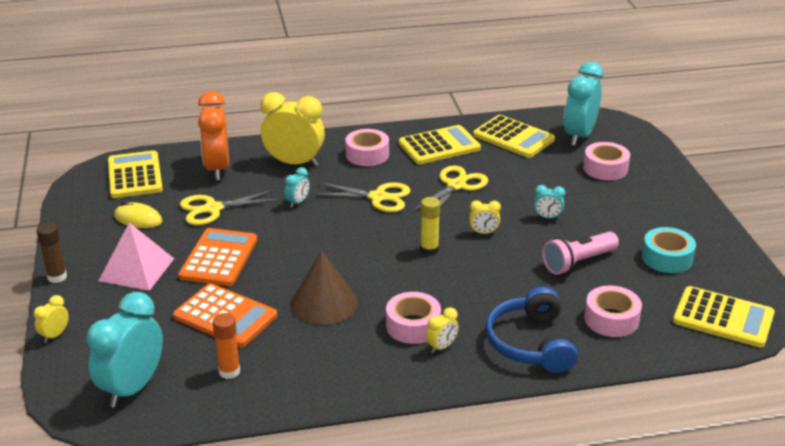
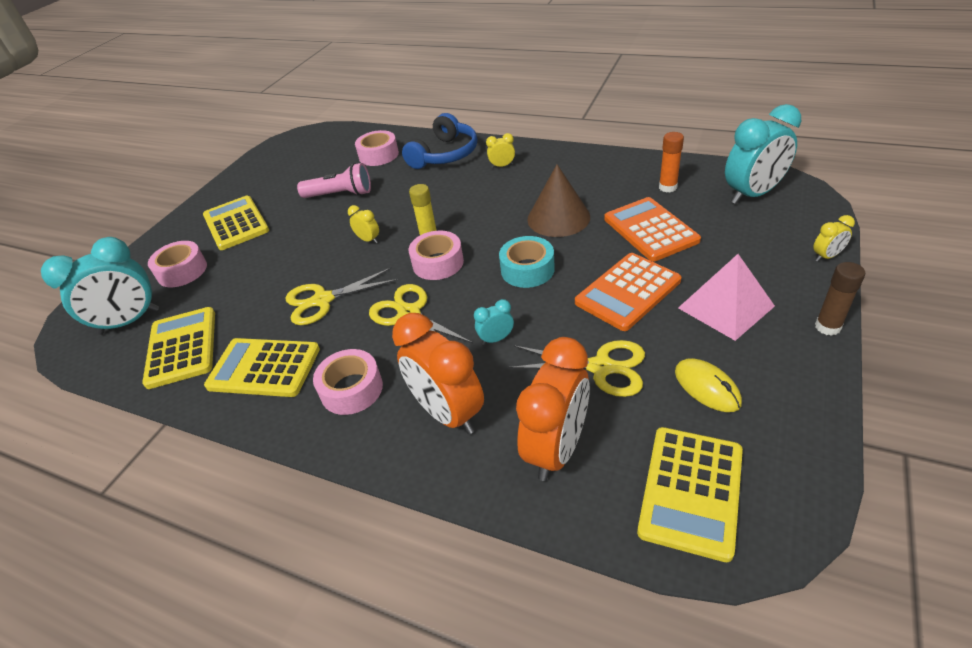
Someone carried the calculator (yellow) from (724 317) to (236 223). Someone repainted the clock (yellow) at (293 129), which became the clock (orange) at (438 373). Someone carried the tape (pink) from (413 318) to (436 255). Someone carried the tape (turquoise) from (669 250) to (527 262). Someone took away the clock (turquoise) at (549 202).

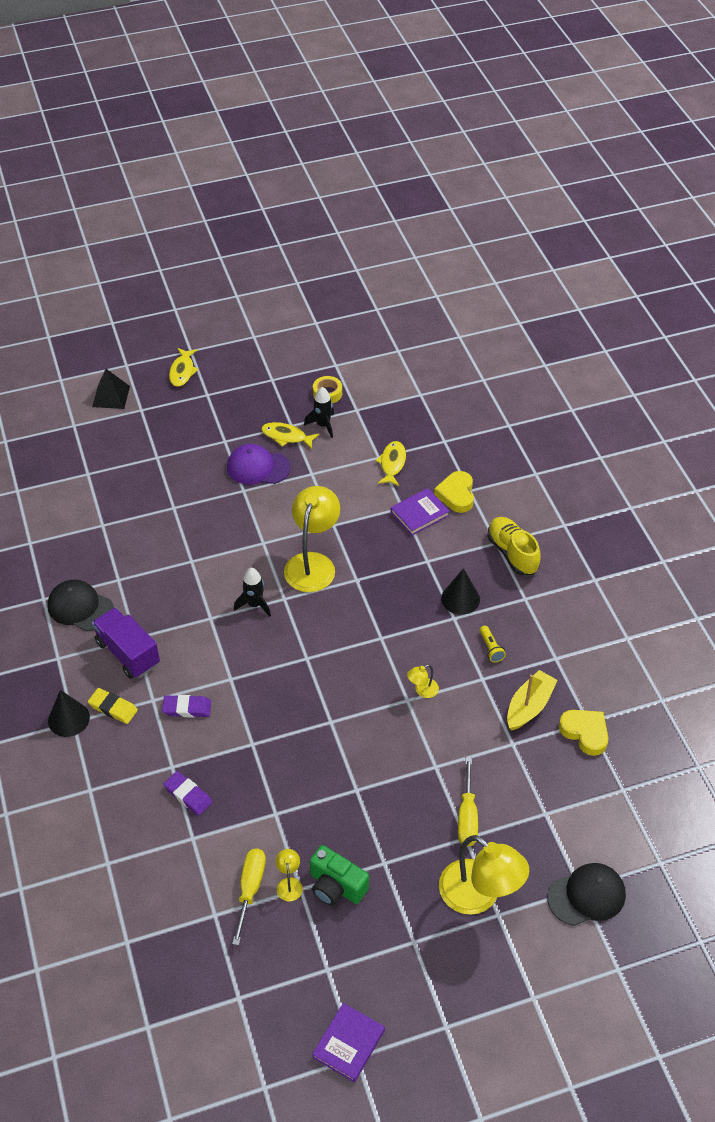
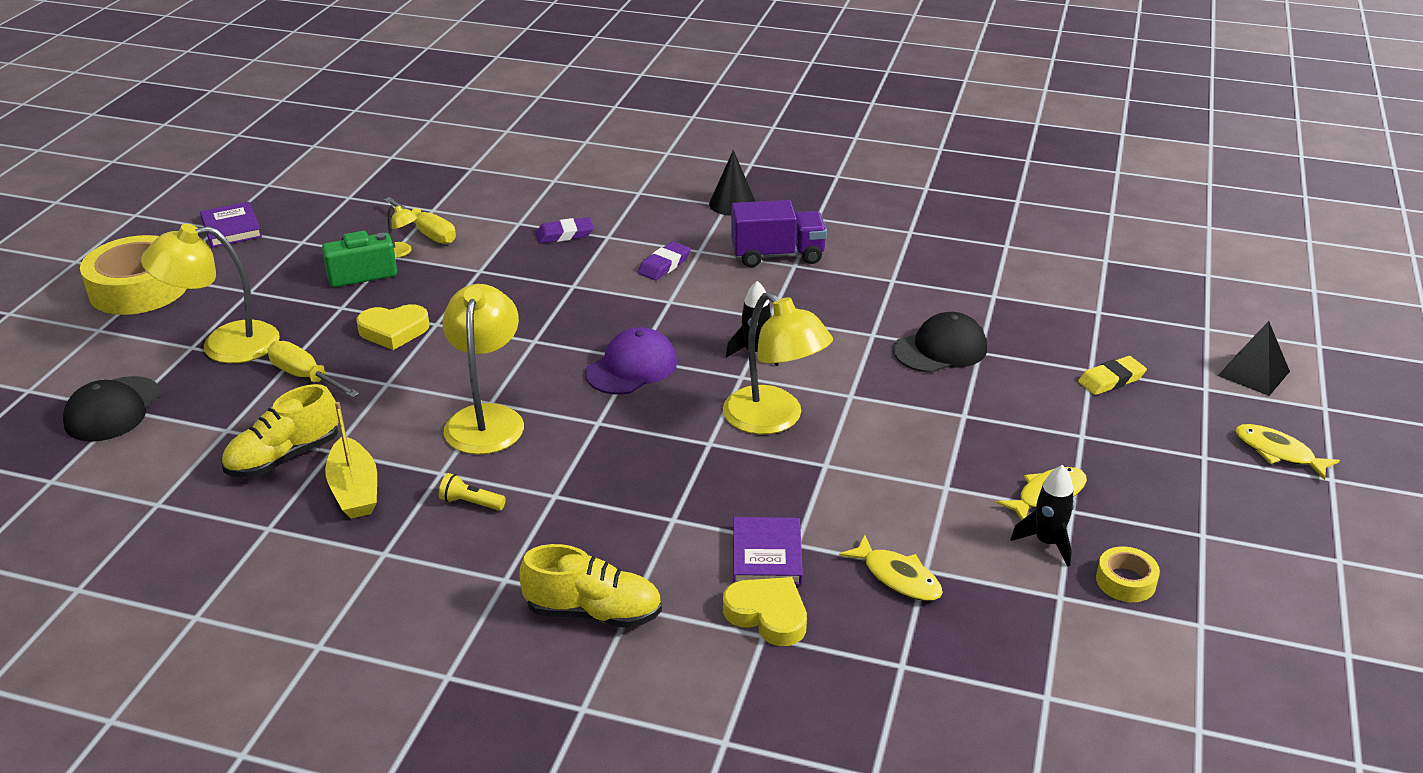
Someone put down the tape (yellow) at (133 275). Someone put down the shoe (yellow) at (280 431). Someone carried the heart (yellow) from (583 733) to (393 327). Someone scaled the lamp (yellow) at (423 681) by 2.32. Someone carried the cap (purple) from (258 464) to (631 361). Someone carried the cap (black) from (81 605) to (940 342). Someone carried the eraser (yellow) from (113 706) to (1112 375). Someone took away the cone (black) at (460 591).

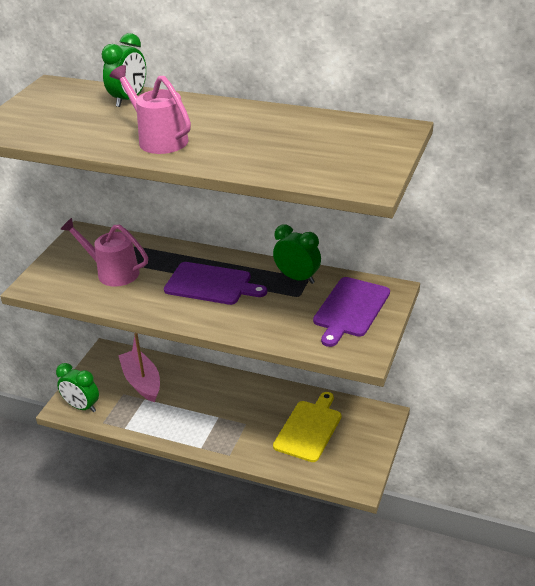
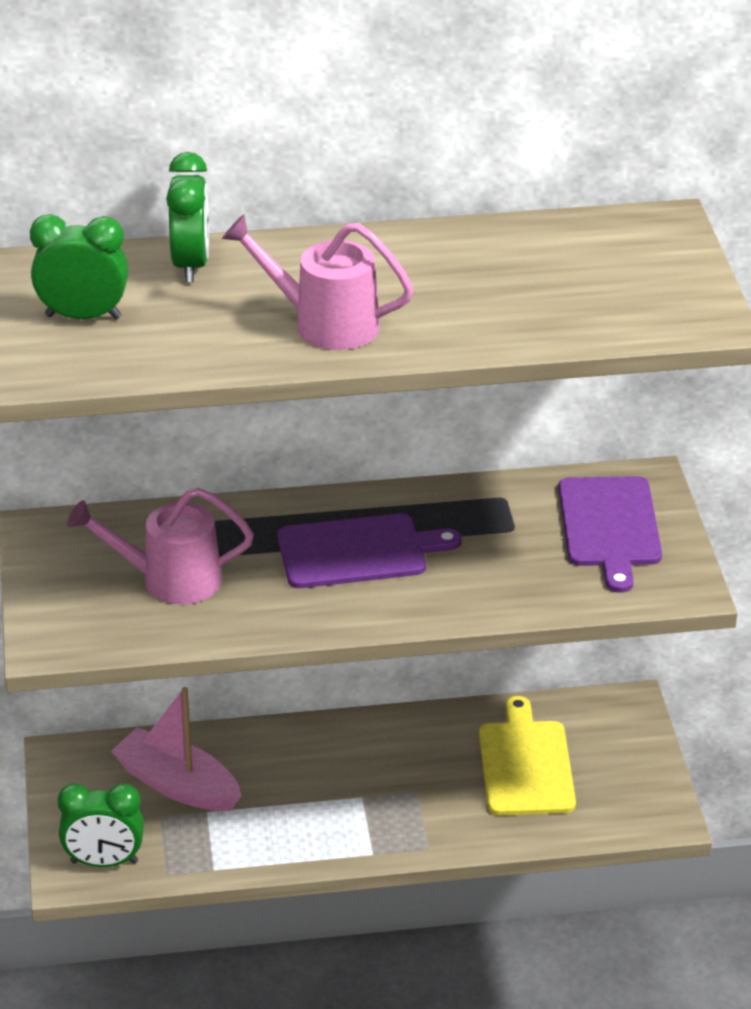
Someone carried the clock (green) from (297 254) to (79 266).

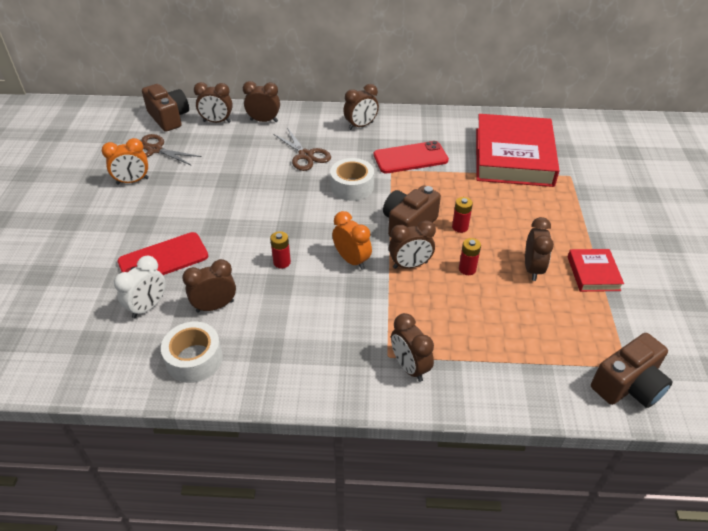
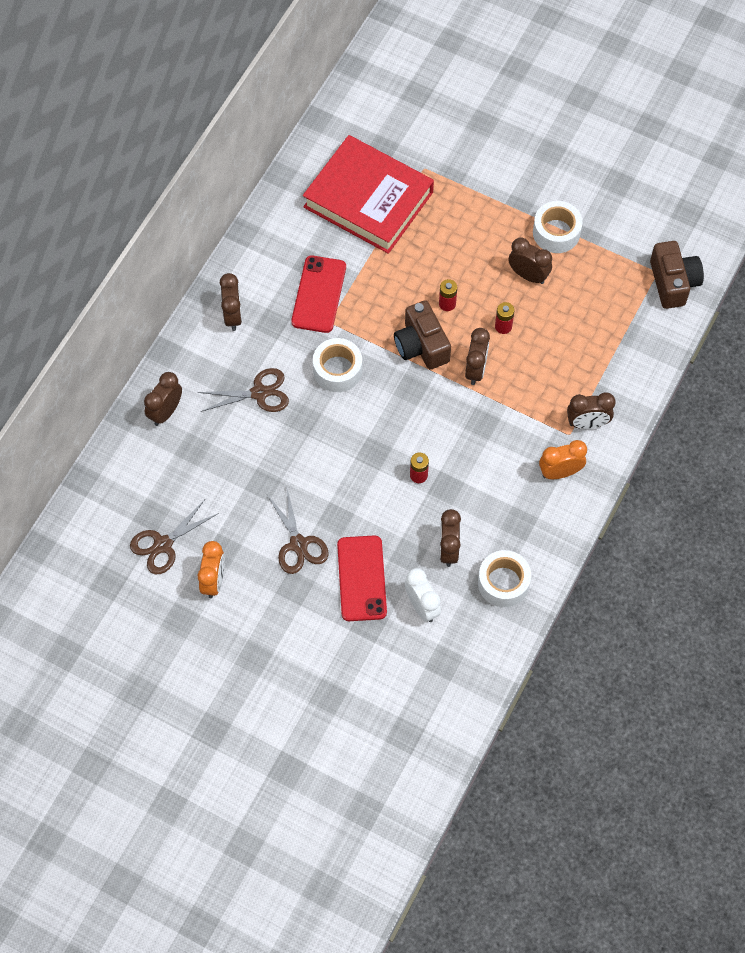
Someone put down the scissors (brown) at (298 531). Someone swapped the book (red) at (596 270) for the tape (white) at (558 227). Someone carried the clock (orange) from (352 240) to (563 459). Someone took away the camera (brown) at (165 108). Someone took away the clock (brown) at (213 102).

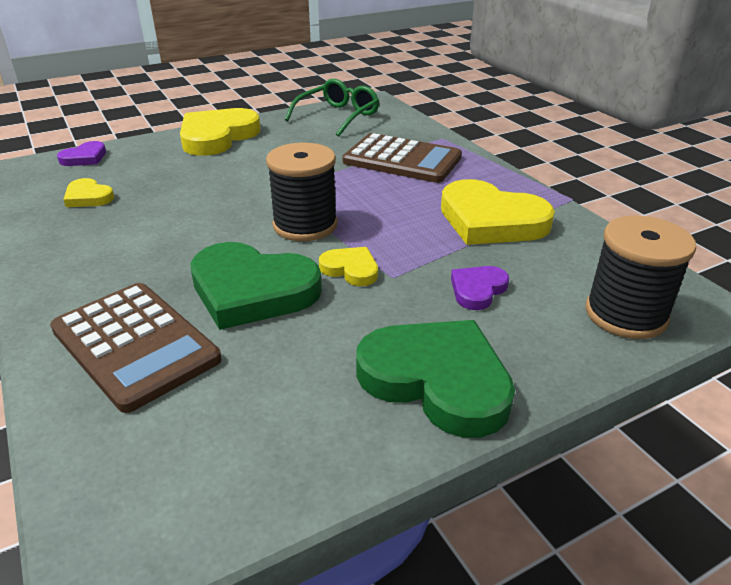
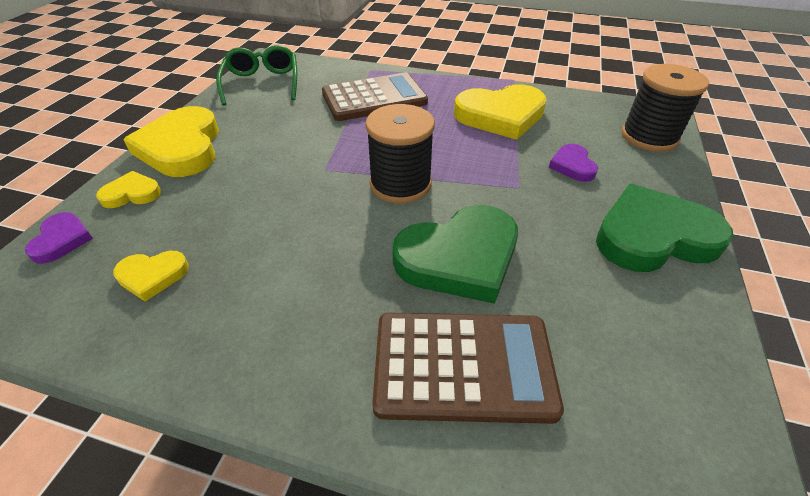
Someone carried the heart (yellow) from (348 266) to (128 189).

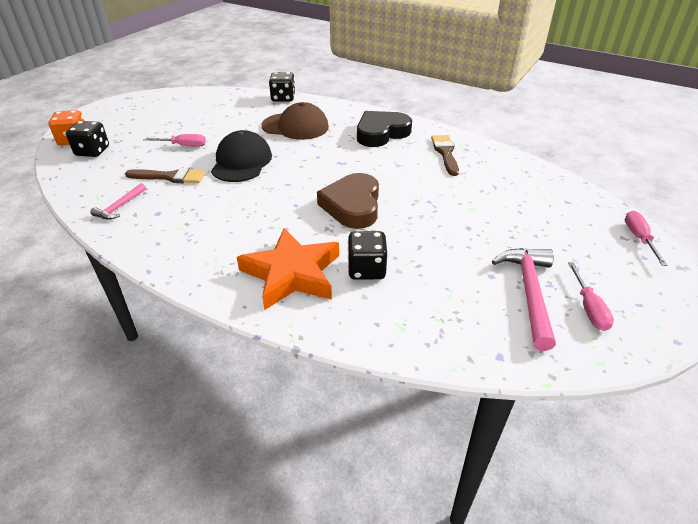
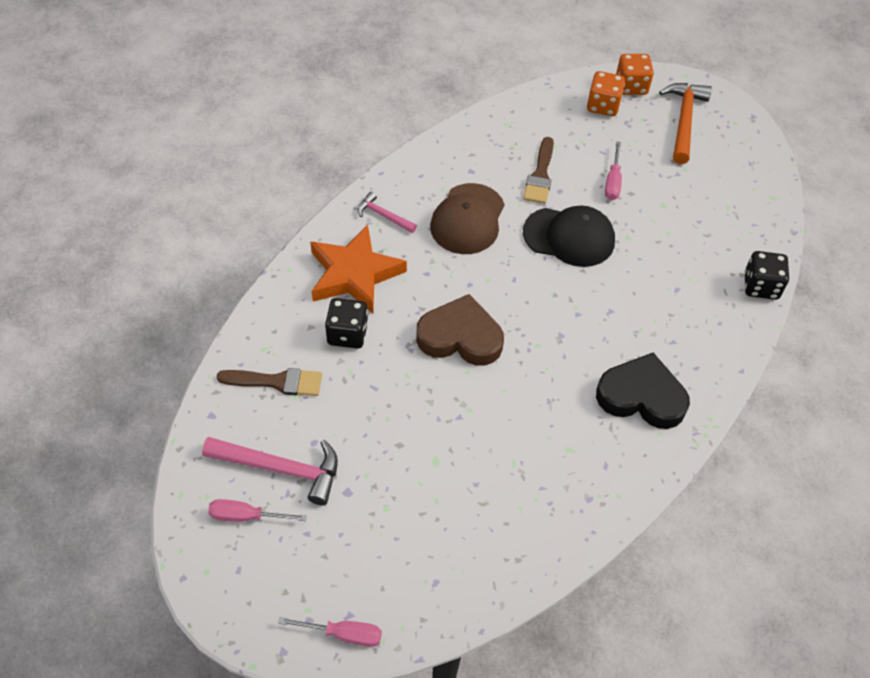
Someone carried the brush (brown) from (445 155) to (269 382). Someone carried the hammer (pink) from (118 201) to (387 212). Someone carried the cap (brown) from (295 121) to (467 218). Someone repainted the dice (black) at (87 139), which became the dice (orange) at (606 93). Someone rotated the heart (black) at (384 129) by 45 degrees counterclockwise. Someone put down the hammer (orange) at (685 123).

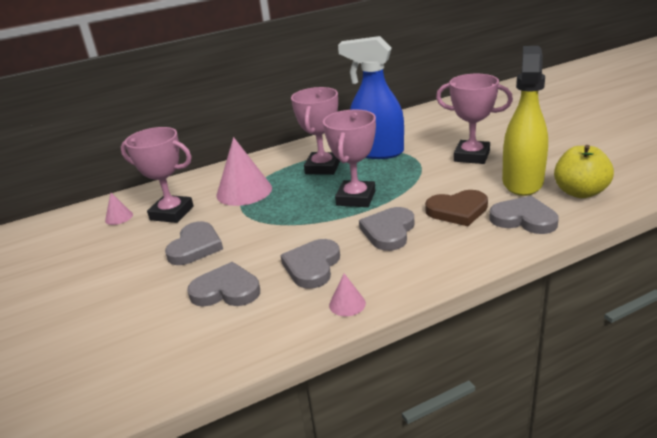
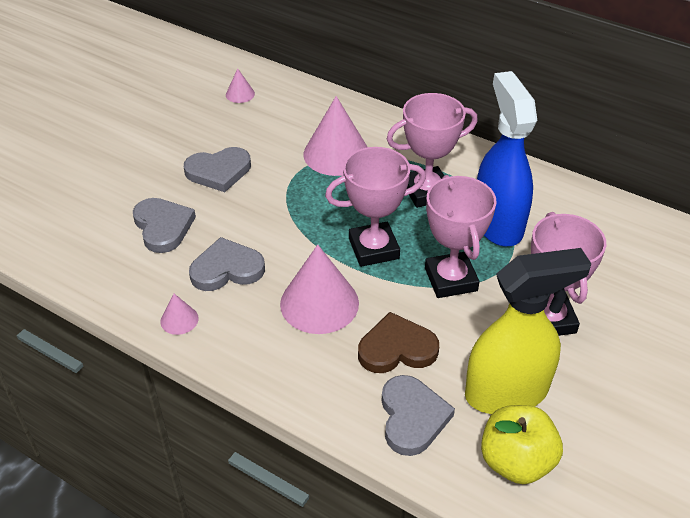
Someone swapped the heart (grey) at (386 229) for the cone (pink) at (319 289). Someone rotated the heart (brown) at (456 208) by 120 degrees clockwise. Someone carried the trophy (pink) from (157 175) to (460 236).

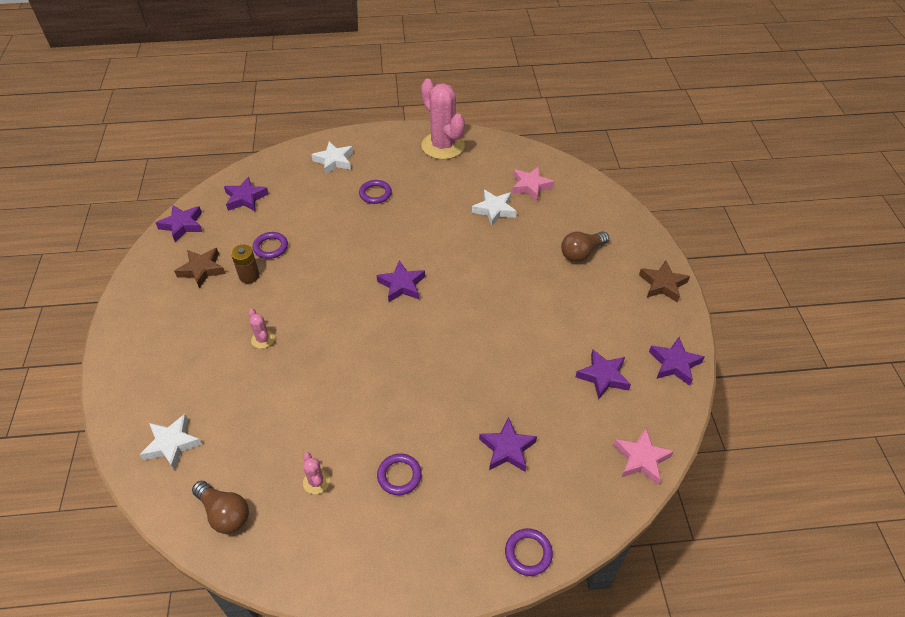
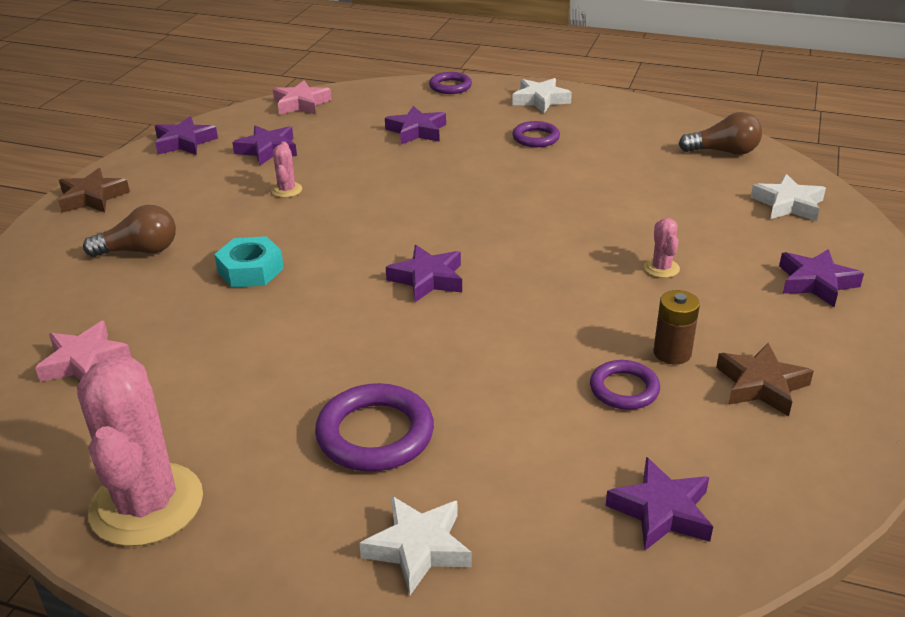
Someone put down the nut (turquoise) at (249 262). Someone carried the cactus (pink) from (316 473) to (286 170). Someone scaled the ring (purple) at (375 192) by 1.61. Someone carried the star (white) from (494 208) to (542 95). Someone rotated the light bulb (brown) at (220 507) by 120 degrees clockwise. Someone carried the star (purple) from (179 223) to (821 278).

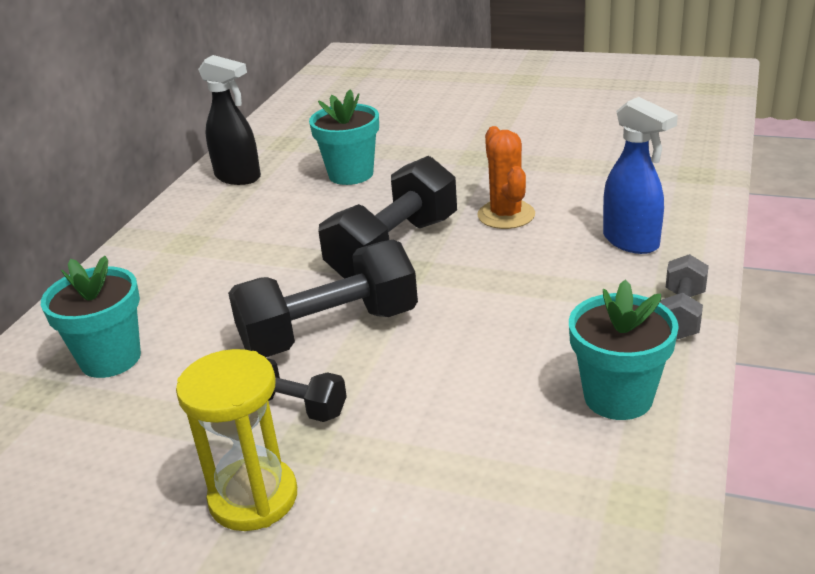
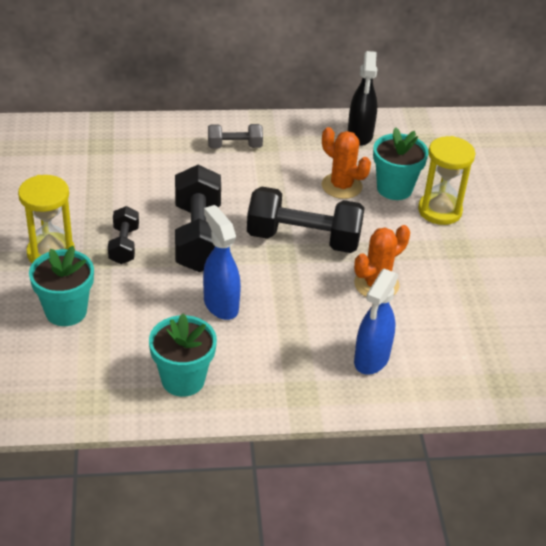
Someone carried the flower pot (turquoise) from (91 317) to (61 286). Someone rotated the dumbbell (black) at (323 299) by 45 degrees clockwise. Someone put down the spray bottle (blue) at (222 262). Someone carried the dumbbell (grey) from (684 296) to (235 136). Someone put down the cactus (orange) at (346 163). Someone put down the hourglass (yellow) at (446 180).

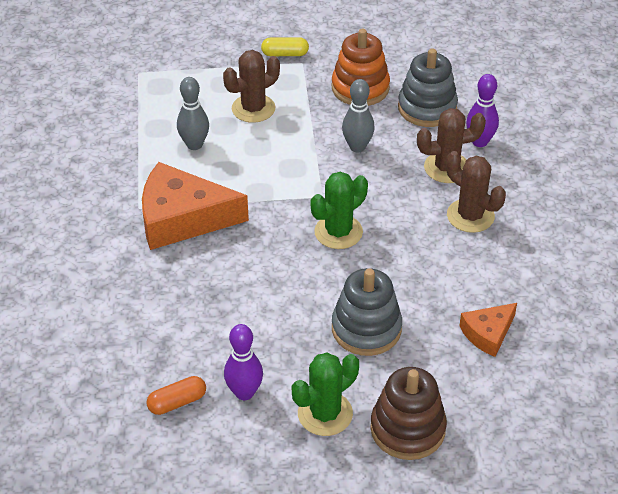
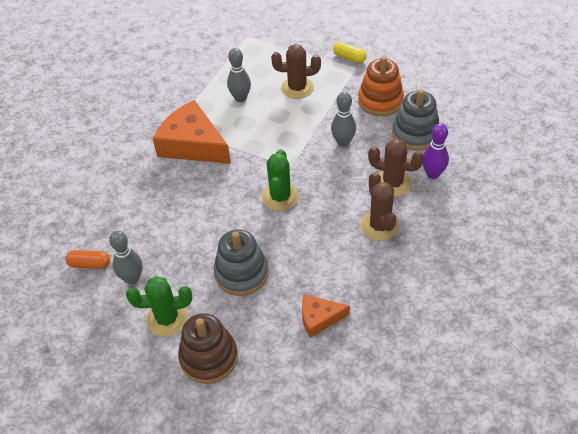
Someone repainted the bowling pin (purple) at (243 362), which became the bowling pin (grey) at (126 257). Someone rotated the cactus (green) at (339 210) by 75 degrees counterclockwise.

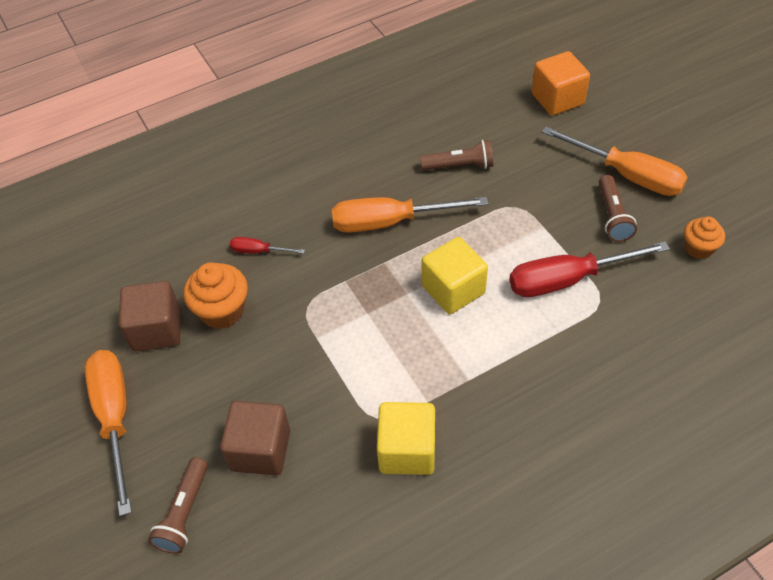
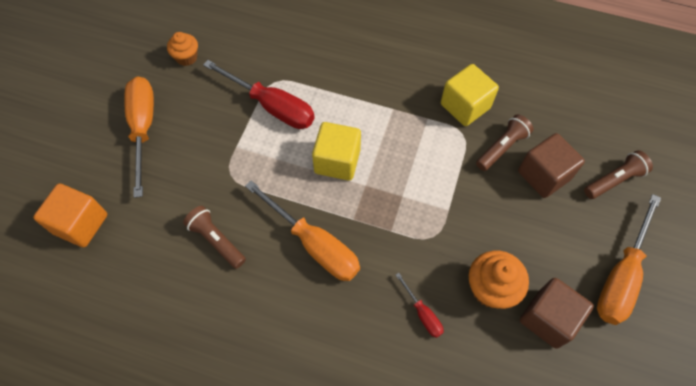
Someone carried the flashlight (brown) from (618 208) to (504 142).

